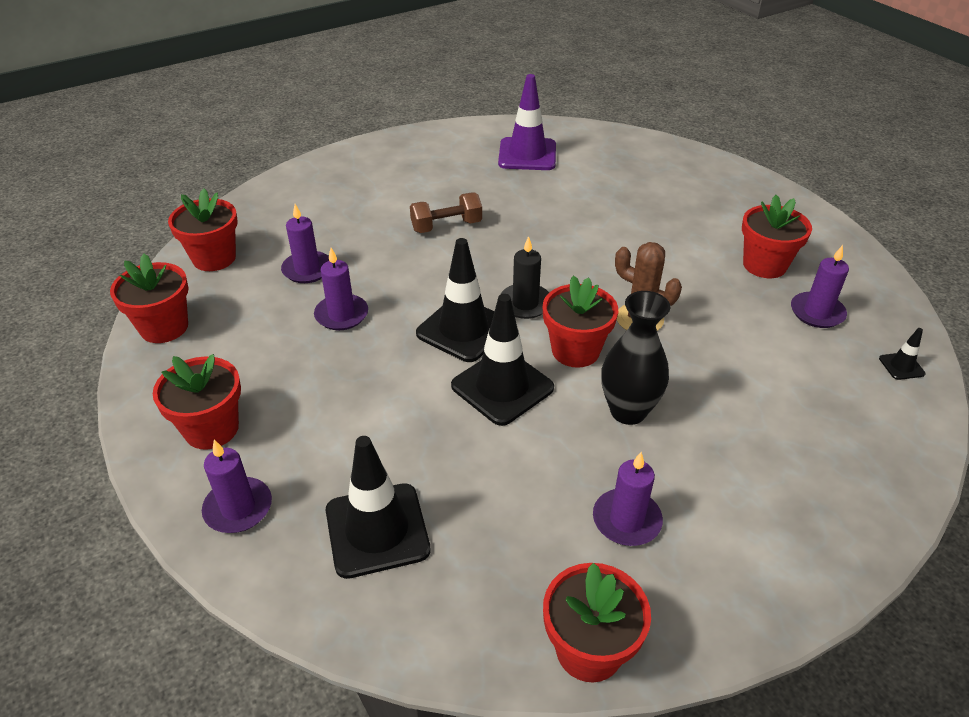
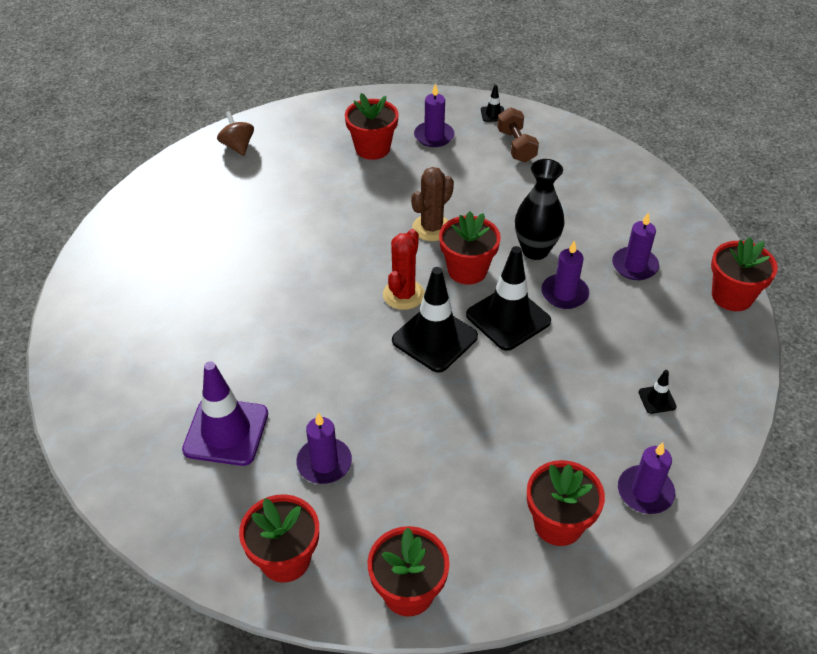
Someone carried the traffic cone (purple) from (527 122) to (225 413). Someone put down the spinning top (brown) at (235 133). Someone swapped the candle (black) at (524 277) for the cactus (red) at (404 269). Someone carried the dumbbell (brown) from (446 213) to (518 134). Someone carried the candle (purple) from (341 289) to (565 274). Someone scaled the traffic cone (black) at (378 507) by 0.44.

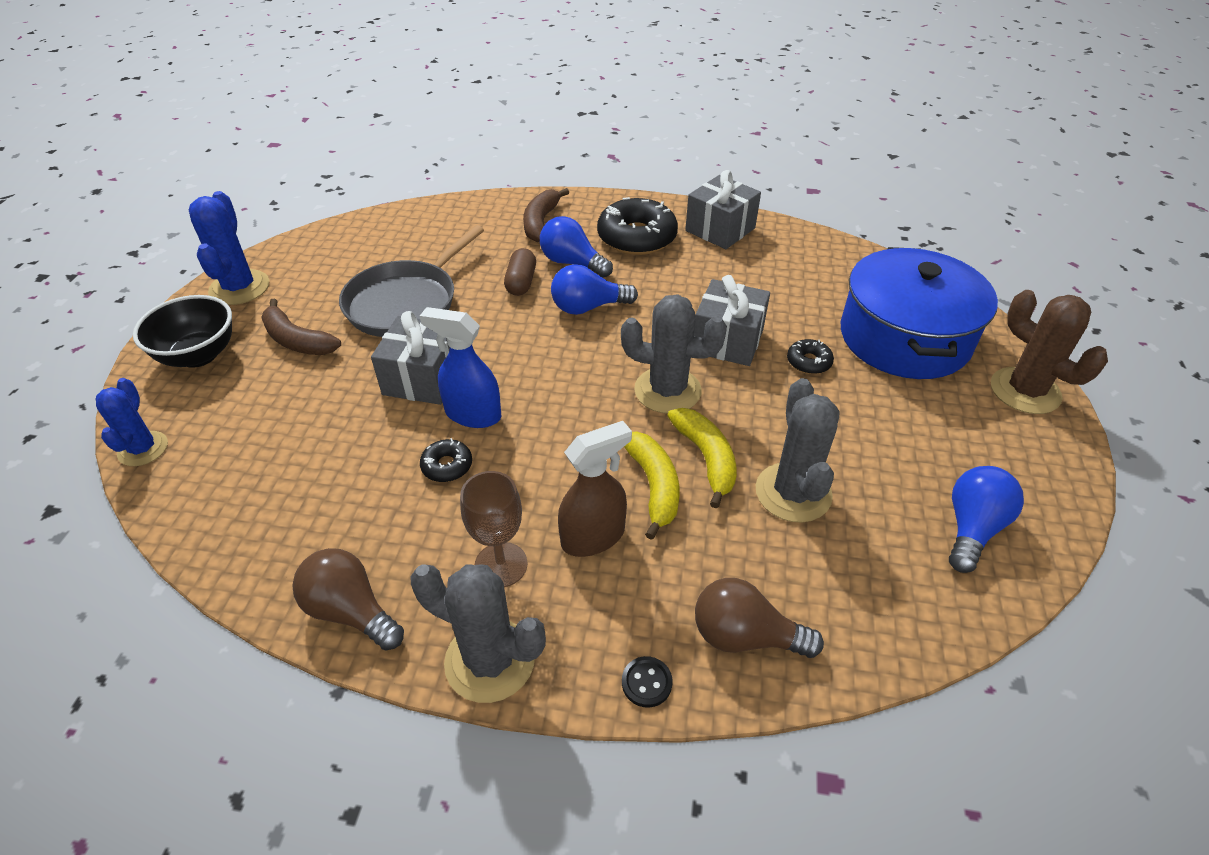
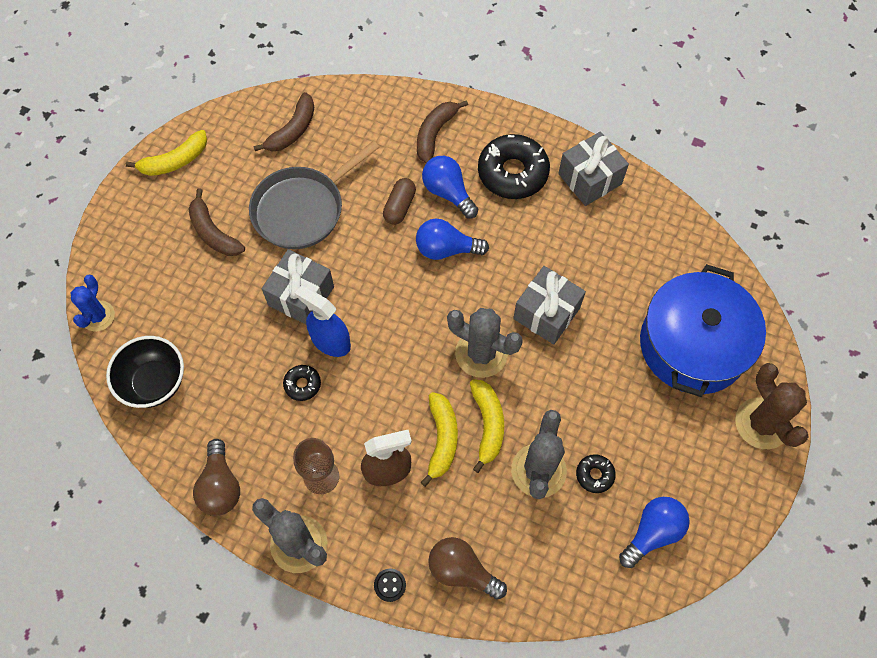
Someone carried the bowl (black) from (182 331) to (145 372). Someone swapped the cactus (blue) at (229 248) for the banana (yellow) at (166 153). Someone rotated the light bulb (brown) at (348 599) by 150 degrees counterclockwise. Someone put down the banana (brown) at (283 122). Someone carried the donut (black) from (810 356) to (596 473).

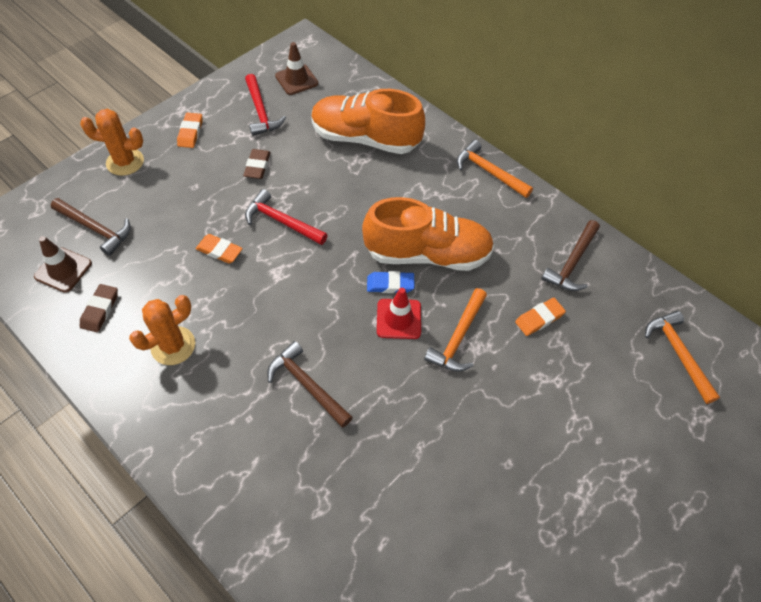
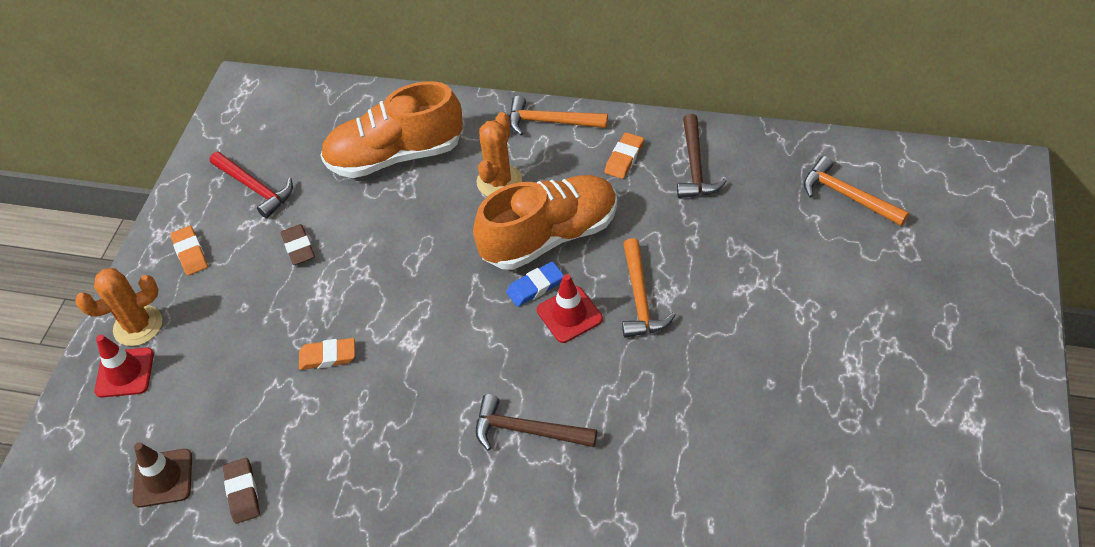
Someone put down the traffic cone (red) at (124 366). Someone carried the cactus (orange) from (162 330) to (499 154). Someone carried the eraser (orange) from (540 317) to (624 155). Someone took away the hammer (brown) at (91 227). Someone took away the hammer (red) at (286 217). Someone took away the traffic cone (brown) at (296 68).

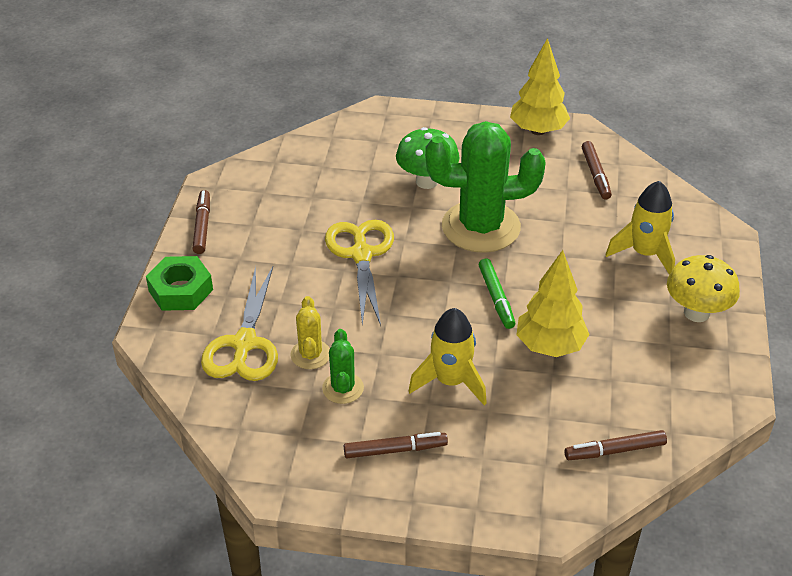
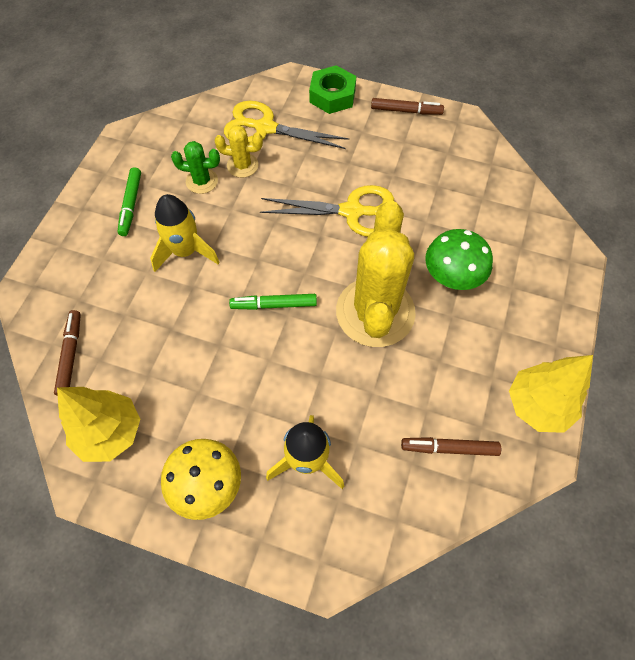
Someone carried the tree (yellow) from (553 303) to (98 424). Someone repainted the marker (brown) at (396 445), which became the marker (green) at (129 201). Someone repainted the cactus (green) at (485 187), which became the cactus (yellow) at (376 274).

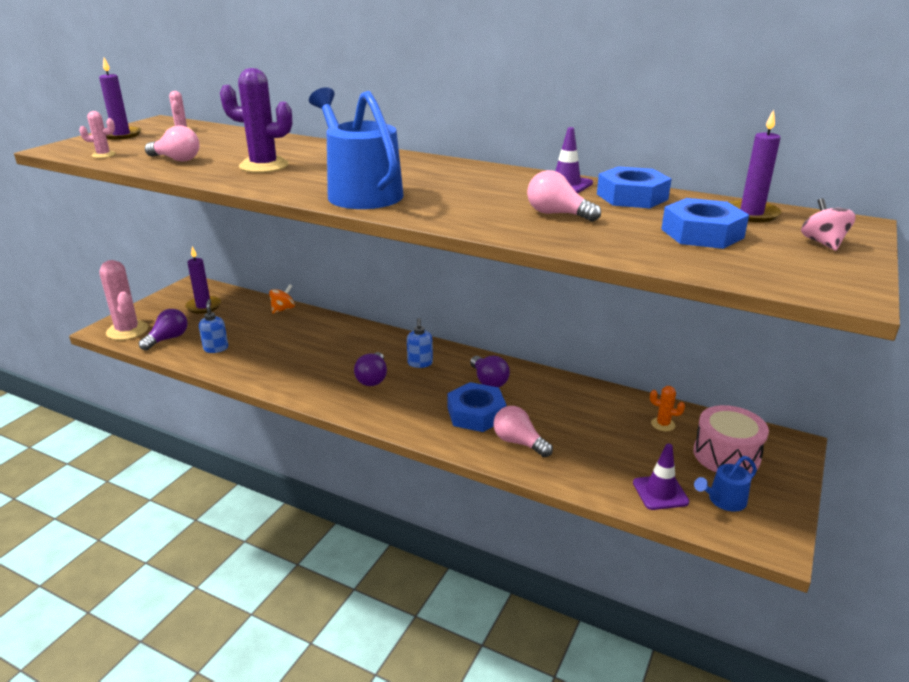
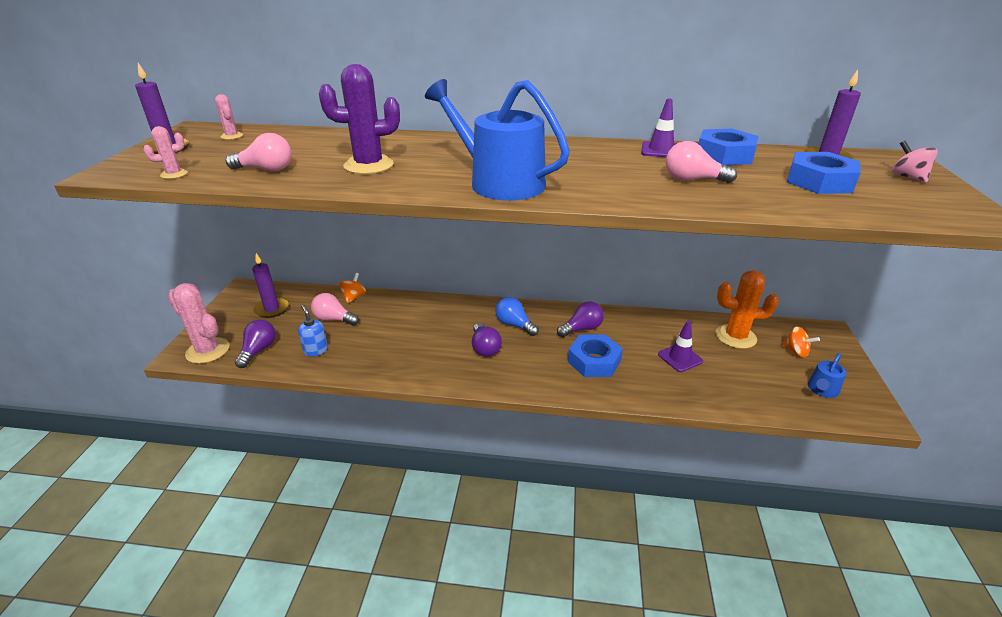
Someone carried the light bulb (pink) from (523 431) to (335 309). Someone swapped the soap dispenser (blue) at (420 343) for the light bulb (blue) at (517 316). Someone rotated the light bulb (purple) at (490 371) by 75 degrees counterclockwise. Someone carried the traffic cone (purple) from (661 476) to (680 346). Someone scaled the cactus (orange) at (667 408) by 2.06. Someone swapped the drum (pink) at (731 439) for the spinning top (orange) at (800 342).

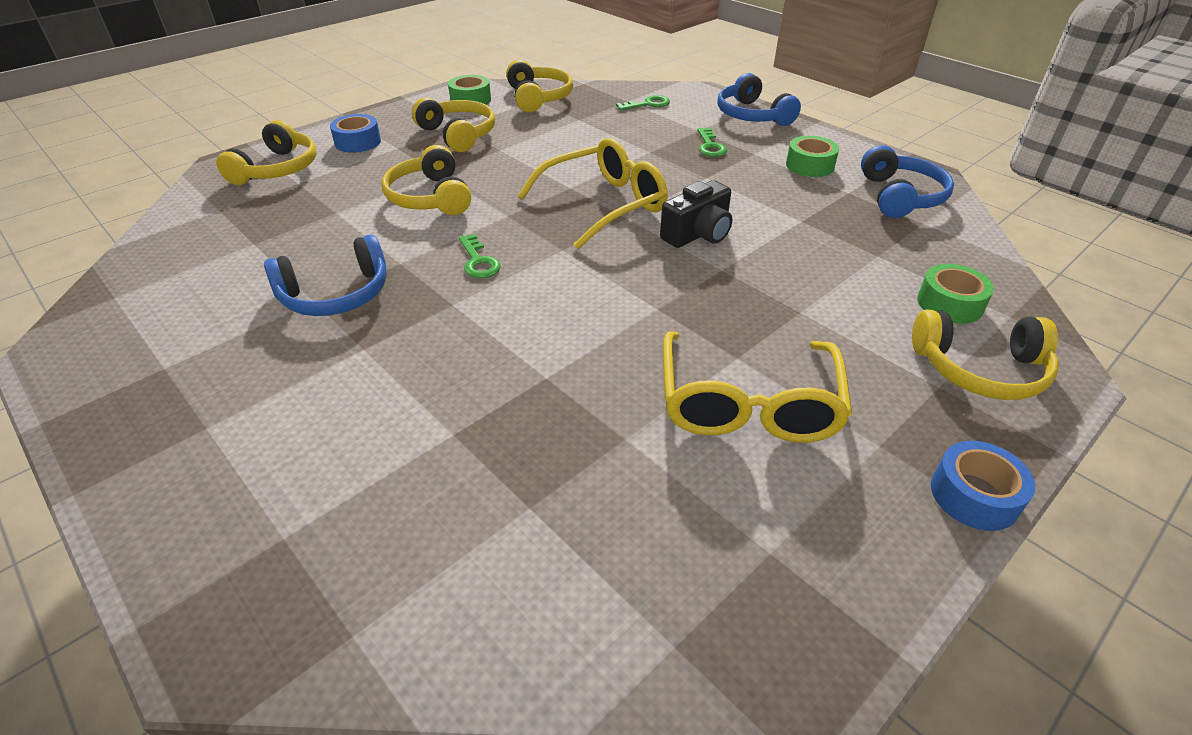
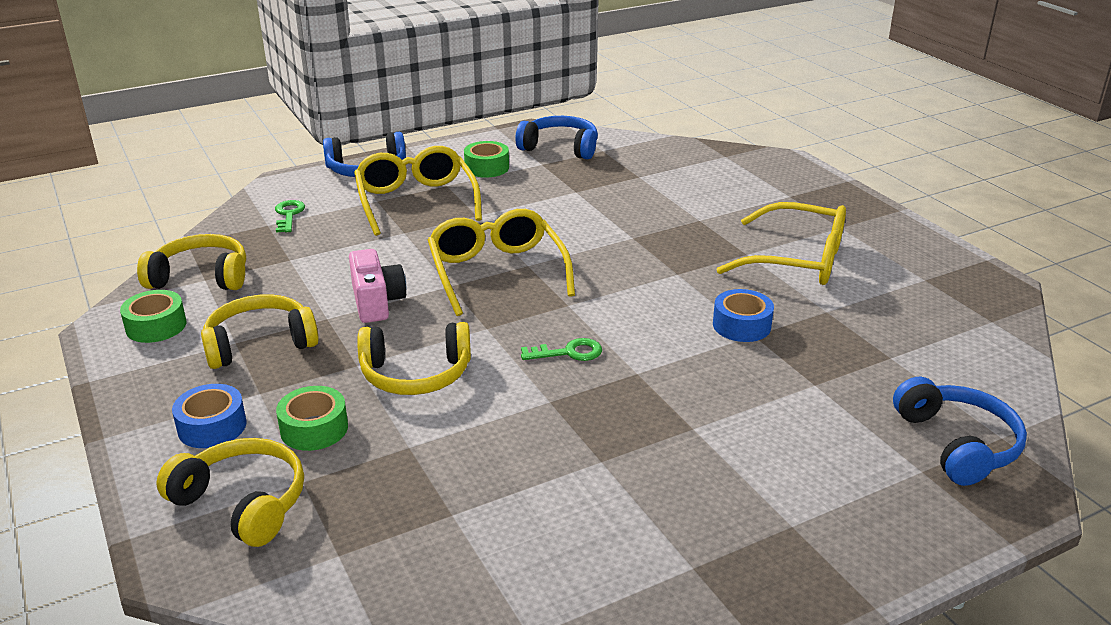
Someone carried the tape (green) from (955 294) to (312 418). Someone put down the camera (pink) at (377 286). Someone swapped the key (green) at (712 142) for the glasses (yellow) at (418 191). Someone carried the tape (blue) from (983 486) to (743 315). Someone carried the headphones (blue) from (325 275) to (960 431). Someone took away the camera (black) at (696 214). Someone took away the headphones (yellow) at (985 355).

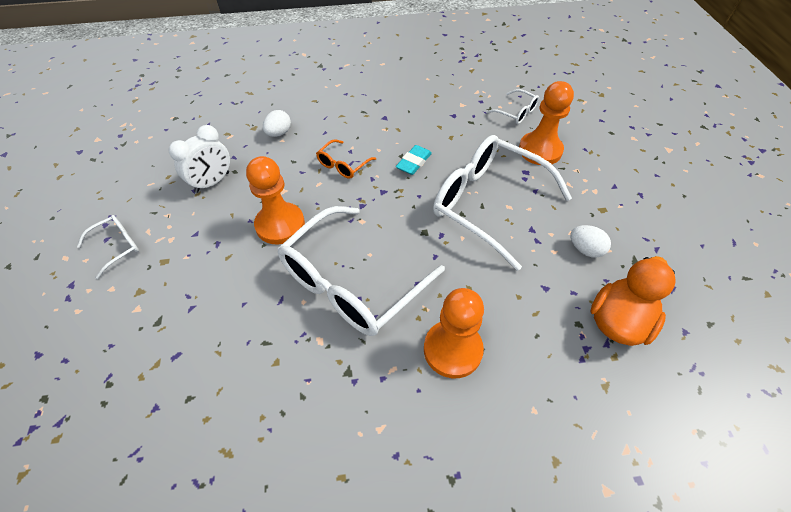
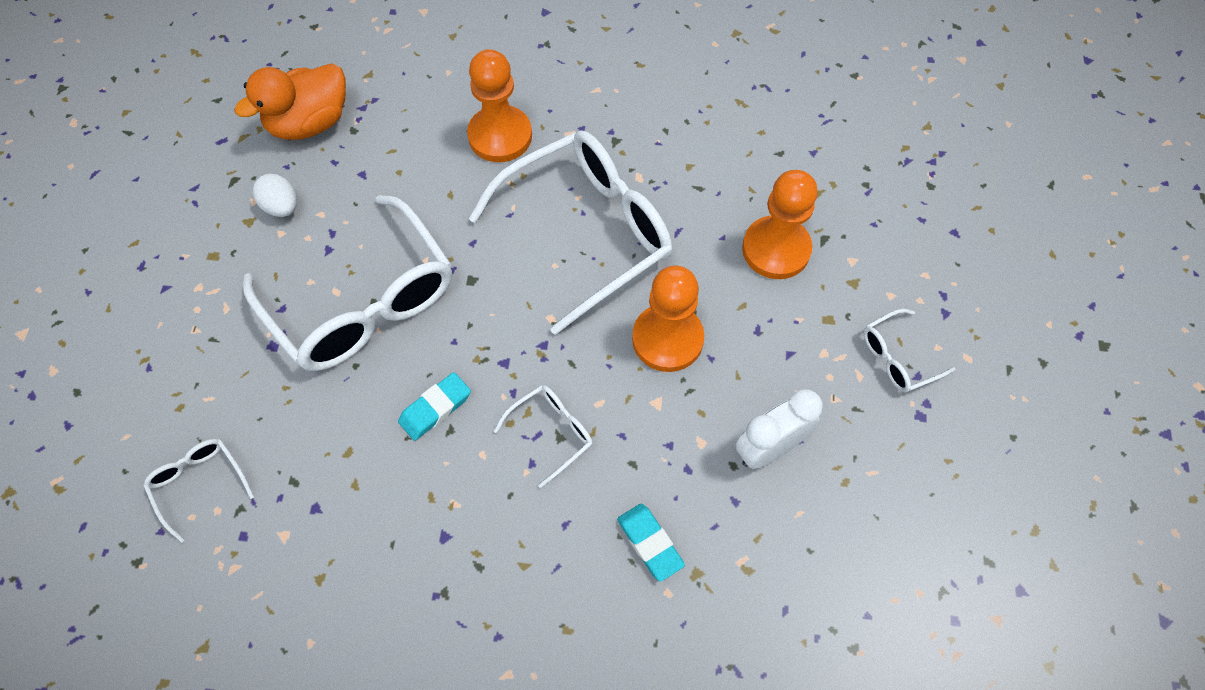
Someone repainted the glasses (orange) at (346 159), which became the glasses (white) at (543 436). Someone swapped the egg (white) at (277 123) for the eraser (turquoise) at (651 543). Someone carried the pawn (orange) from (546 123) to (780 224).

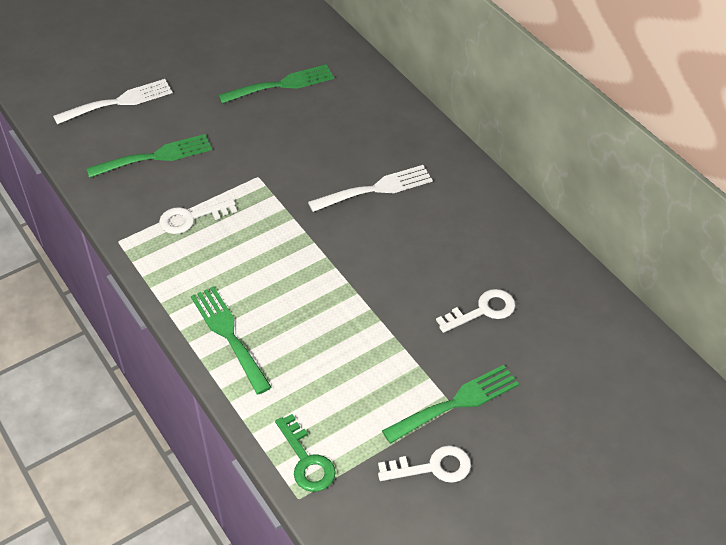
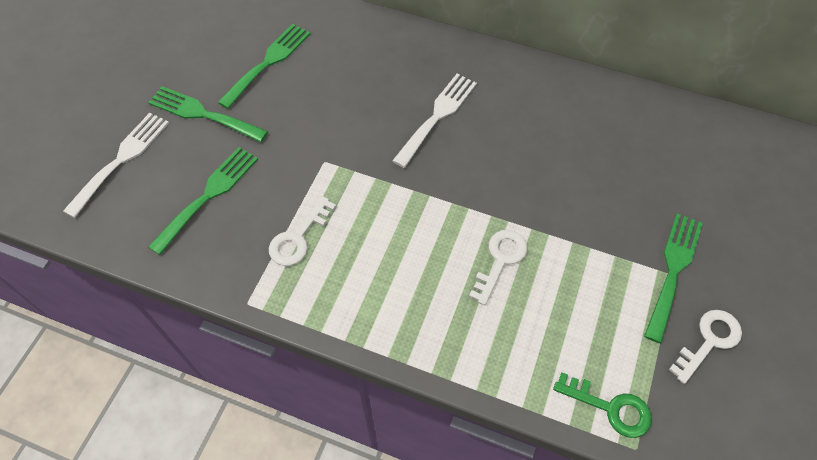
Someone carried the fork (green) from (231 340) to (208 114). Someone carried the key (white) from (476 311) to (498 267).

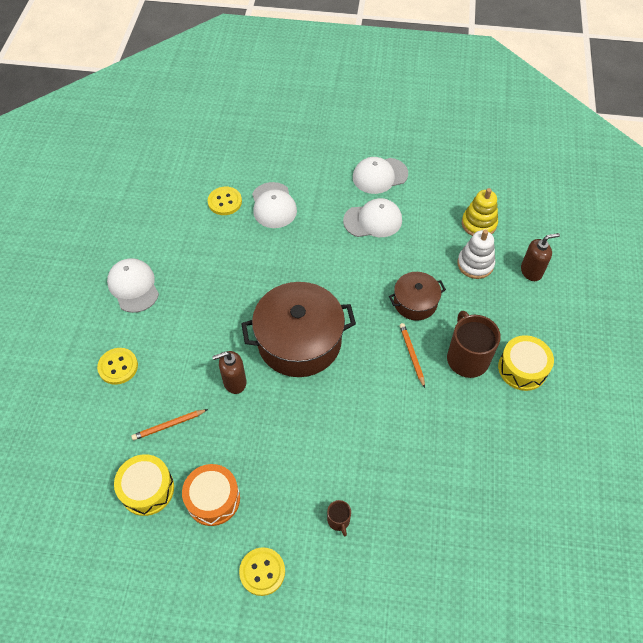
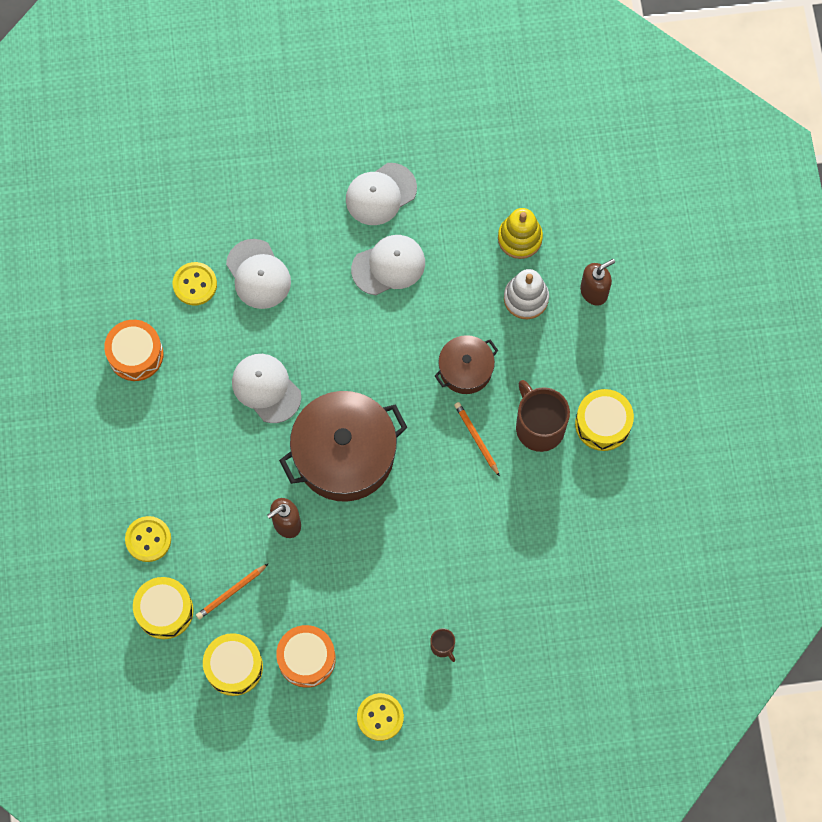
Someone put down the drum (orange) at (133 350). Someone put down the drum (yellow) at (163 608). Someone carried the cap (white) from (133 285) to (266 388).

